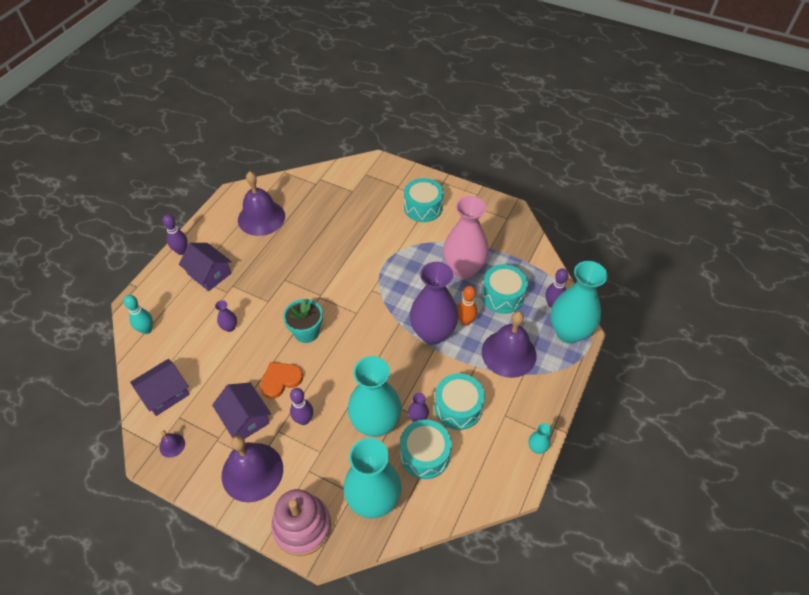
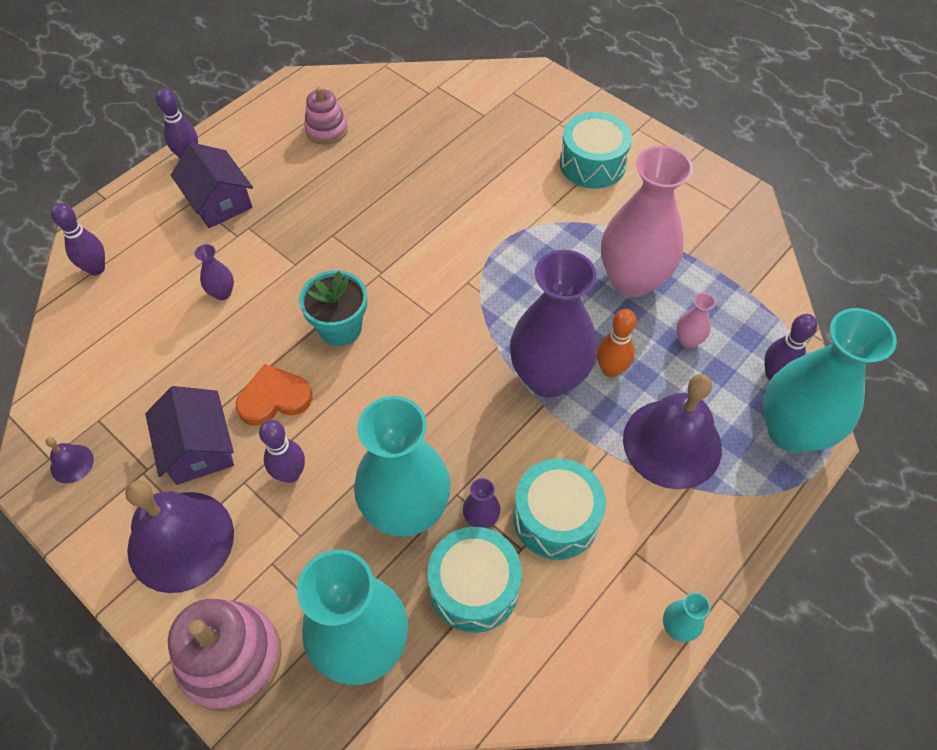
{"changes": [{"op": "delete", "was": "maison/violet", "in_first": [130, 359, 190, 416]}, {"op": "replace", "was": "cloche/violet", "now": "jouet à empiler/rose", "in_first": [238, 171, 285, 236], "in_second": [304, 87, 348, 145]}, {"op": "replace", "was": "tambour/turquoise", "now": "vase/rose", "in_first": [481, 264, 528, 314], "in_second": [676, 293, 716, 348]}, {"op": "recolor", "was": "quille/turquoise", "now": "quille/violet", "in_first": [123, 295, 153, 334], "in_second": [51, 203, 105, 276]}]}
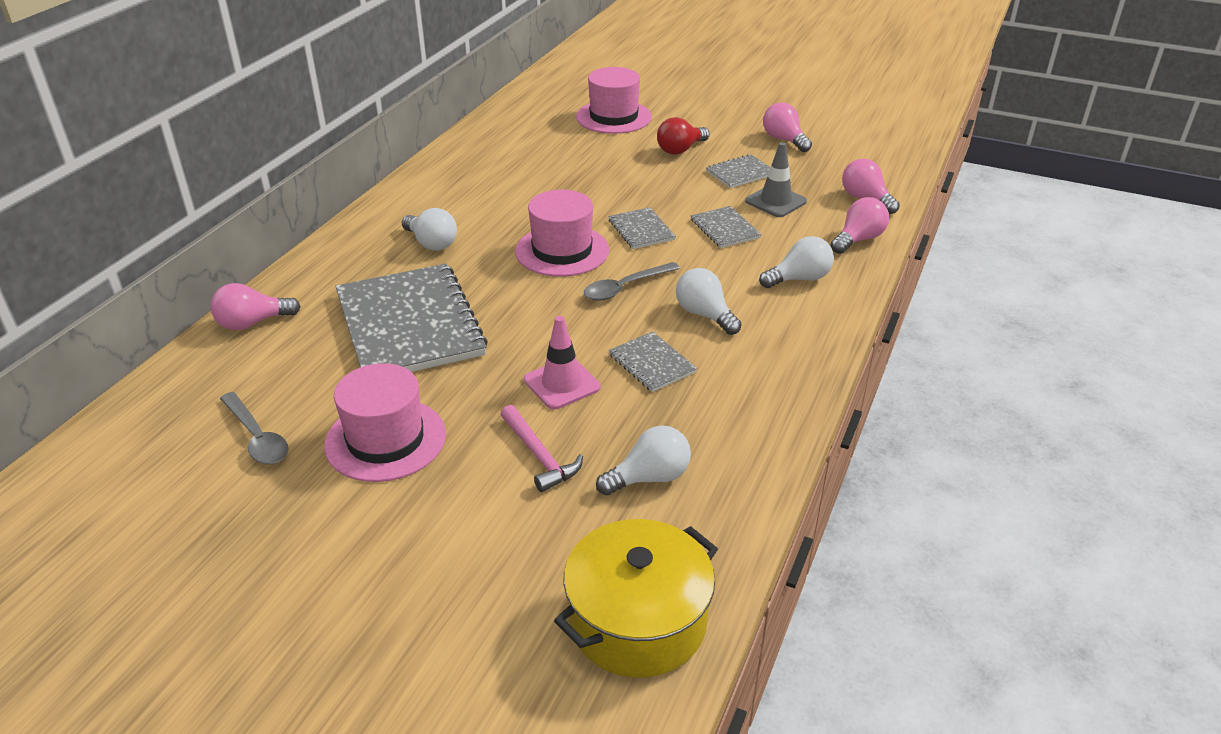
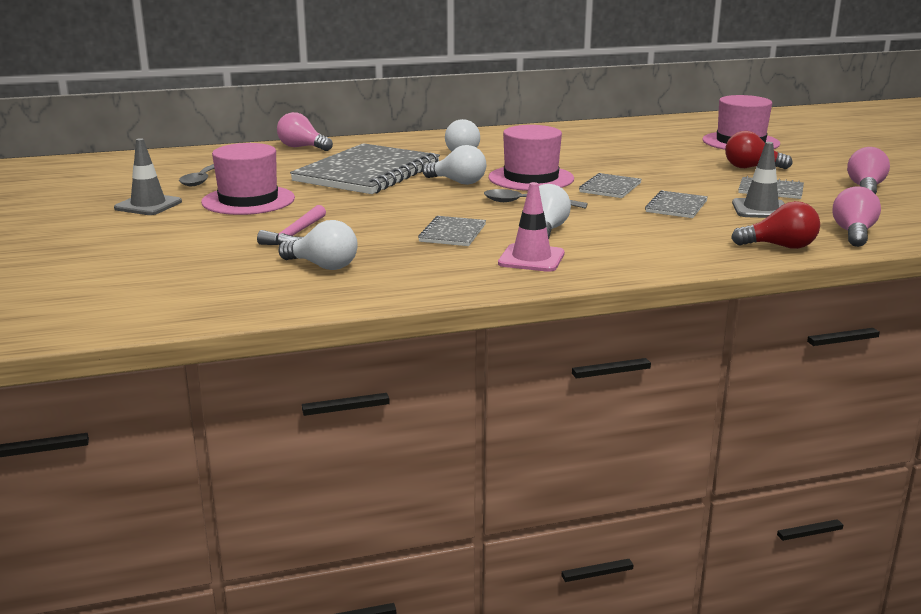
{"changes": [{"op": "delete", "was": "marmite/jaune", "in_first": [554, 519, 718, 678]}, {"op": "insert", "now": "cône de chantier/gris", "in_second": [114, 138, 182, 215]}, {"op": "move", "was": "cône de chantier/rose", "in_first": [524, 316, 601, 409], "in_second": [498, 182, 565, 272]}, {"op": "move", "was": "ampoule/blanc", "in_first": [759, 236, 834, 288], "in_second": [422, 145, 486, 185]}, {"op": "recolor", "was": "ampoule/rose", "now": "ampoule/rouge", "in_first": [831, 197, 889, 254], "in_second": [731, 201, 820, 249]}]}
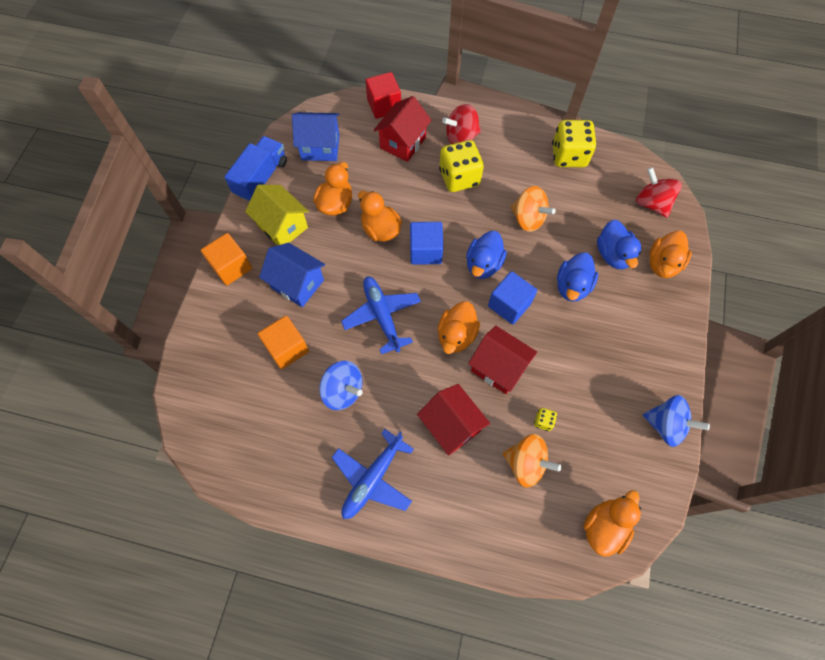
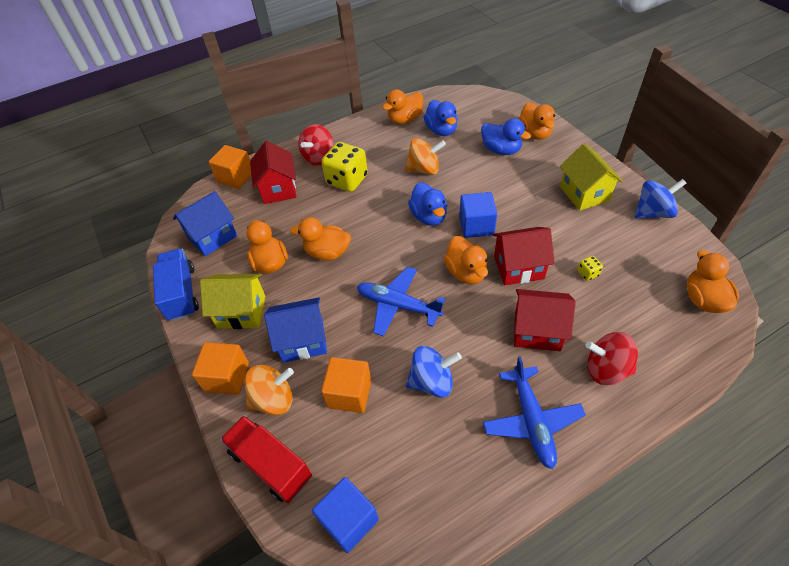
{"changes": [{"op": "insert", "now": "camion/rouge", "in_second": [220, 415, 312, 503]}, {"op": "insert", "now": "maison/jaune", "in_second": [560, 143, 623, 211]}, {"op": "move", "was": "cube/bleu", "in_first": [410, 222, 443, 265], "in_second": [312, 477, 379, 553]}, {"op": "move", "was": "toupie/orange", "in_first": [503, 434, 561, 487], "in_second": [244, 365, 294, 415]}, {"op": "move", "was": "canard/bleu", "in_first": [557, 252, 598, 302], "in_second": [424, 100, 458, 136]}, {"op": "move", "was": "toupie/rouge", "in_first": [636, 167, 682, 218], "in_second": [586, 332, 638, 385]}, {"op": "replace", "was": "dé/jaune", "now": "canard/orange", "in_first": [552, 120, 597, 167], "in_second": [382, 89, 423, 124]}, {"op": "recolor", "was": "cube/rouge", "now": "cube/orange", "in_first": [365, 72, 401, 119], "in_second": [209, 145, 251, 189]}]}
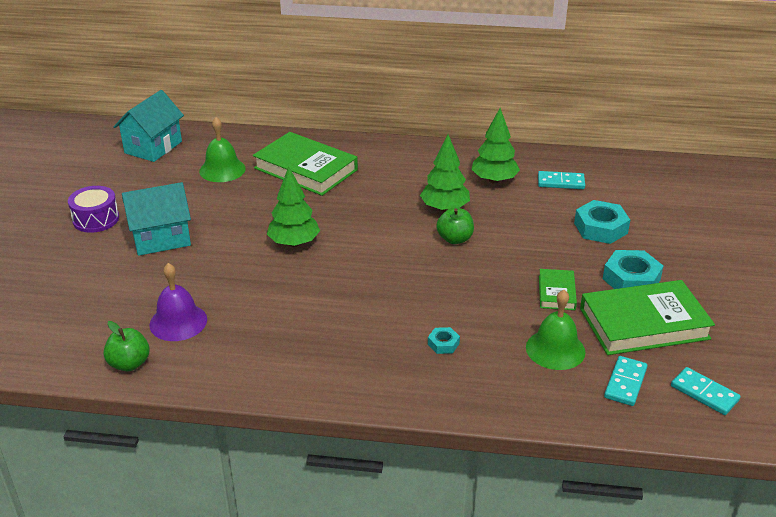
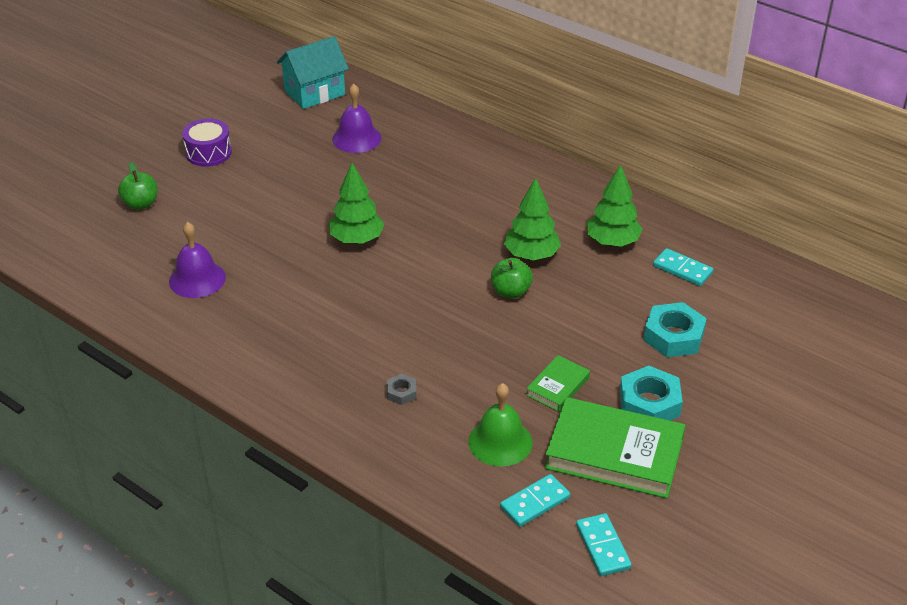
{"changes": [{"op": "delete", "was": "maison/turquoise", "in_first": [122, 182, 191, 256]}, {"op": "delete", "was": "livre/vert", "in_first": [253, 132, 358, 196]}, {"op": "move", "was": "pomme/vert", "in_first": [103, 321, 150, 371], "in_second": [118, 162, 158, 210]}, {"op": "recolor", "was": "cloche/vert", "now": "cloche/violet", "in_first": [199, 117, 246, 182], "in_second": [332, 84, 382, 153]}, {"op": "recolor", "was": "écrou/turquoise", "now": "écrou/gris", "in_first": [428, 327, 460, 354], "in_second": [387, 374, 416, 405]}]}
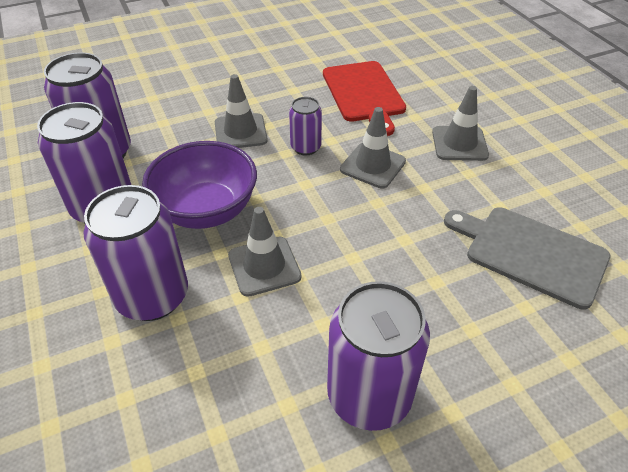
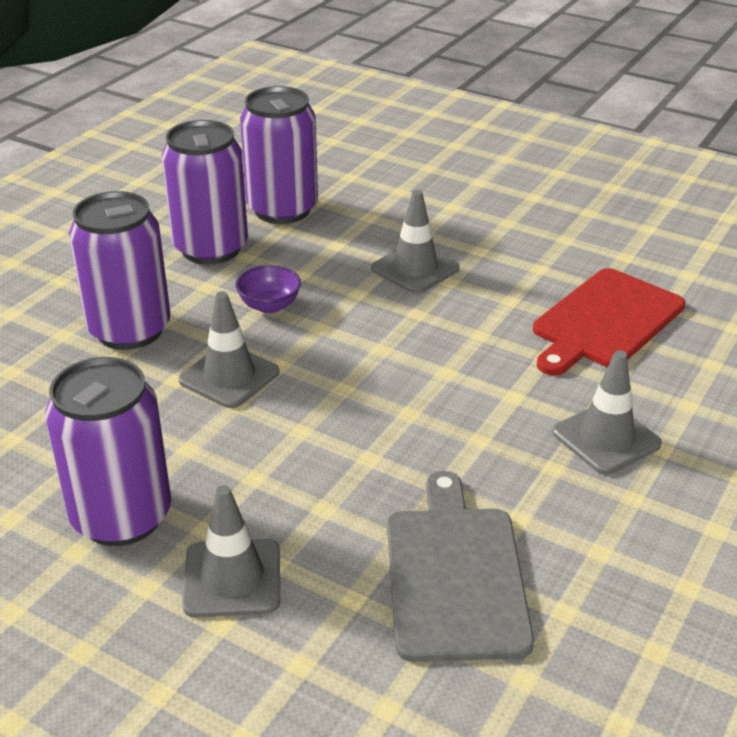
{"changes": [{"op": "delete", "was": "canette/violet", "in_first": [289, 97, 322, 155]}, {"op": "move", "was": "cône de chantier/gris", "in_first": [340, 107, 406, 188], "in_second": [182, 485, 280, 617]}, {"op": "resize", "was": "bol/violet", "in_first": [142, 141, 257, 229], "in_second": [236, 265, 301, 313], "ratio": 0.48}]}
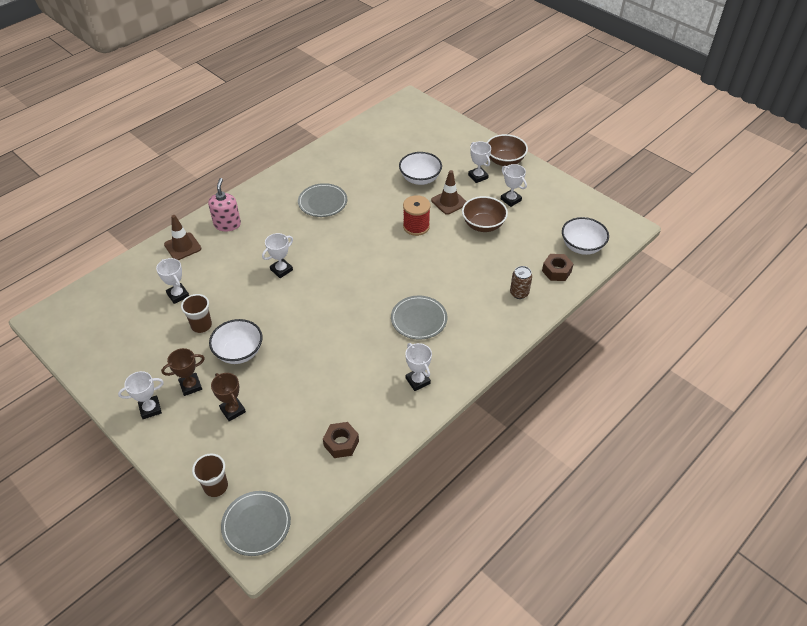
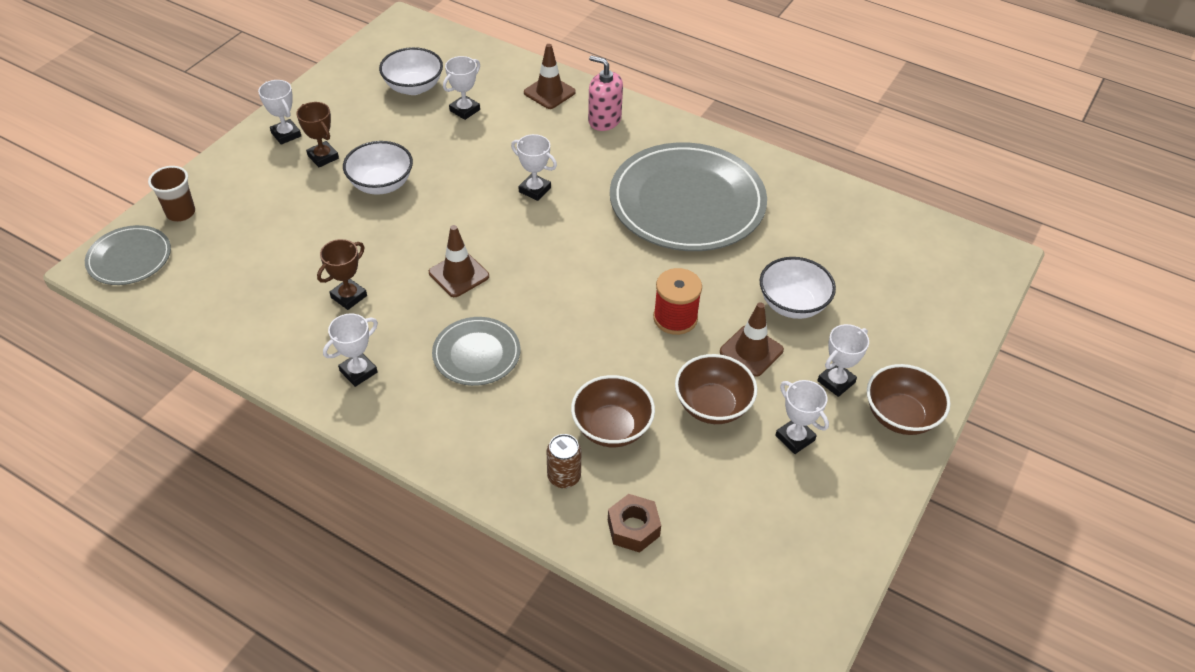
{"changes": [{"op": "delete", "was": "gobelet/marron", "in_first": [181, 294, 212, 333]}, {"op": "delete", "was": "écrou/marron", "in_first": [323, 422, 359, 458]}, {"op": "insert", "now": "cône de chantier/marron", "in_second": [429, 225, 489, 297]}, {"op": "insert", "now": "bol/marron", "in_second": [571, 375, 655, 447]}, {"op": "move", "was": "trophée/marron", "in_first": [211, 373, 246, 421], "in_second": [317, 239, 367, 310]}, {"op": "move", "was": "bol/blanc", "in_first": [562, 217, 609, 255], "in_second": [379, 47, 443, 95]}, {"op": "rotate", "was": "distributeur de savon/rose", "in_first": [208, 178, 241, 231], "in_second": [588, 55, 623, 131], "clockwise": -135}, {"op": "rotate", "was": "trophée/blanc", "in_first": [501, 164, 527, 207], "in_second": [775, 380, 829, 454], "clockwise": -75}, {"op": "resize", "was": "assiette/gris", "in_first": [298, 183, 347, 217], "in_second": [610, 142, 767, 251], "ratio": 2.03}]}
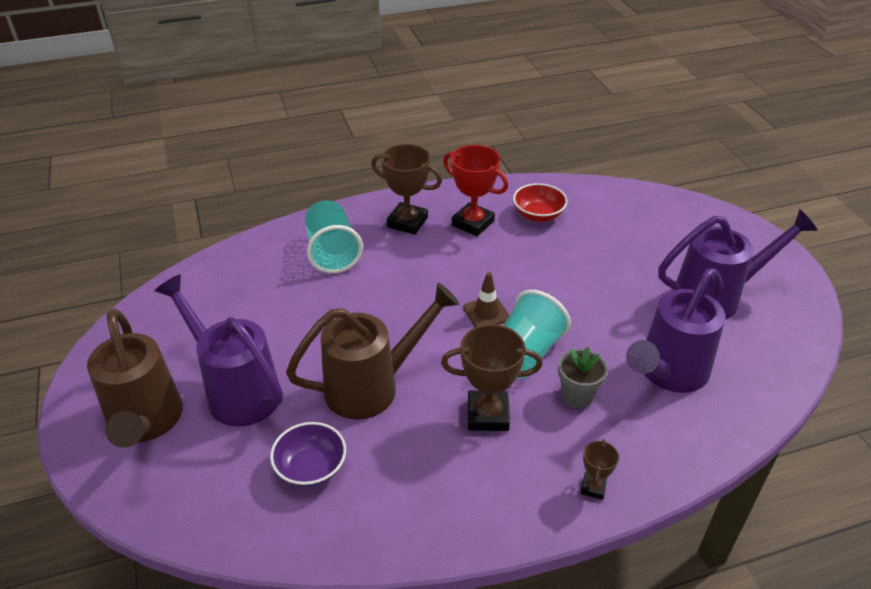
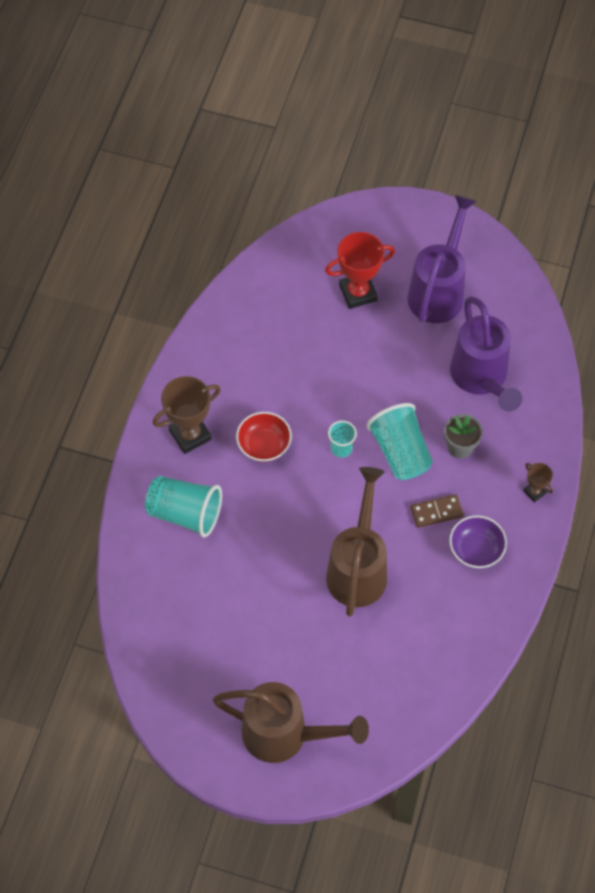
{"changes": [{"op": "delete", "was": "arrosoir/violet", "in_first": [154, 274, 283, 427]}, {"op": "move", "was": "bol/violet", "in_first": [270, 422, 346, 487], "in_second": [449, 515, 507, 568]}, {"op": "move", "was": "trophée/rouge", "in_first": [443, 145, 508, 236], "in_second": [325, 232, 395, 309]}, {"op": "move", "was": "bol/rouge", "in_first": [513, 183, 568, 222], "in_second": [236, 412, 292, 462]}, {"op": "replace", "was": "trophée/marron", "now": "domino/marron", "in_first": [441, 324, 543, 431], "in_second": [411, 494, 464, 528]}, {"op": "replace", "was": "cône de chantier/marron", "now": "gobelet/turquoise", "in_first": [463, 272, 510, 327], "in_second": [328, 420, 357, 458]}]}
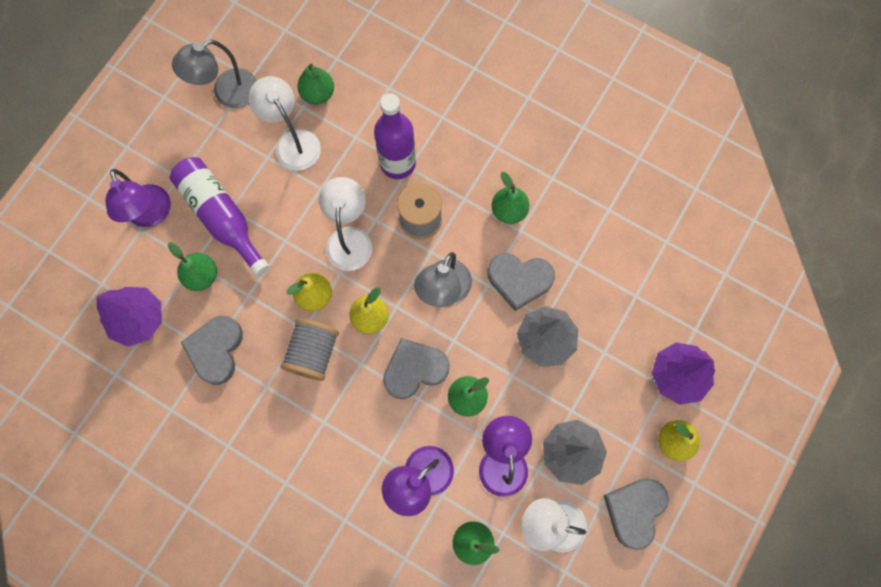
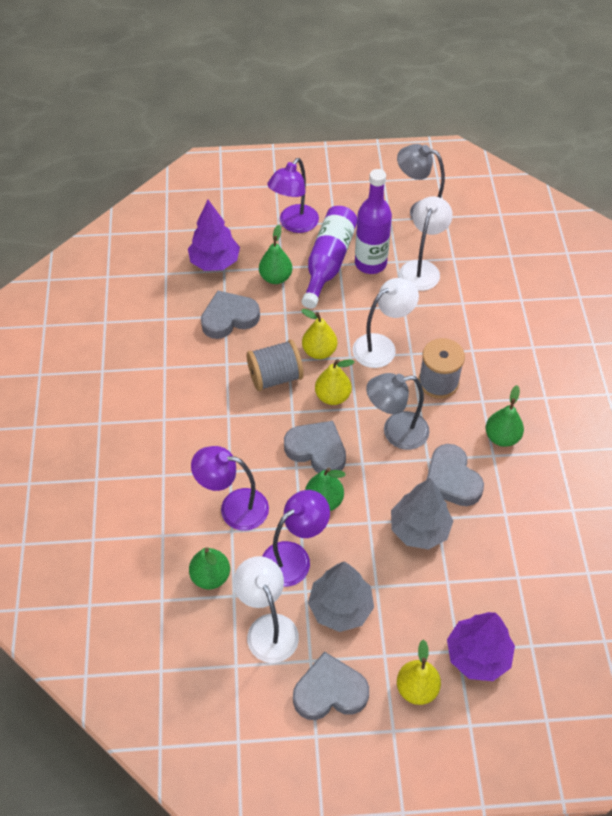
{"changes": [{"op": "delete", "was": "poire/vert", "in_first": [297, 64, 334, 105]}, {"op": "move", "was": "bouteille/violet", "in_first": [374, 93, 416, 179], "in_second": [355, 169, 392, 274]}]}
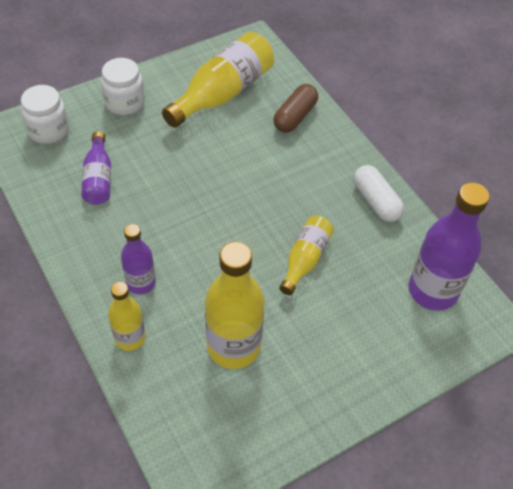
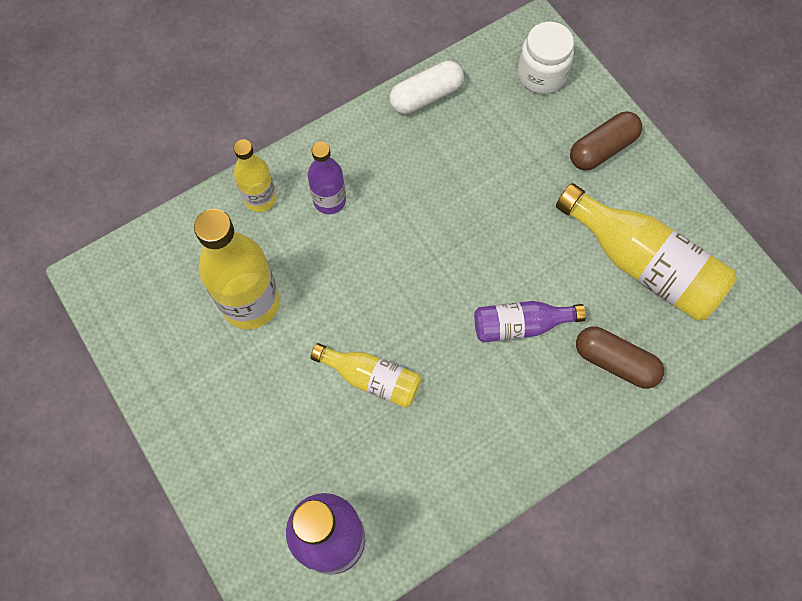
{"changes": [{"op": "move", "was": "bouteille/violet", "in_first": [81, 131, 111, 205], "in_second": [474, 301, 586, 343]}, {"op": "move", "was": "gélule/blanc", "in_first": [354, 165, 404, 222], "in_second": [389, 61, 464, 114]}, {"op": "replace", "was": "bocal/blanc", "now": "gélule/marron", "in_first": [101, 58, 145, 115], "in_second": [570, 111, 642, 170]}]}
